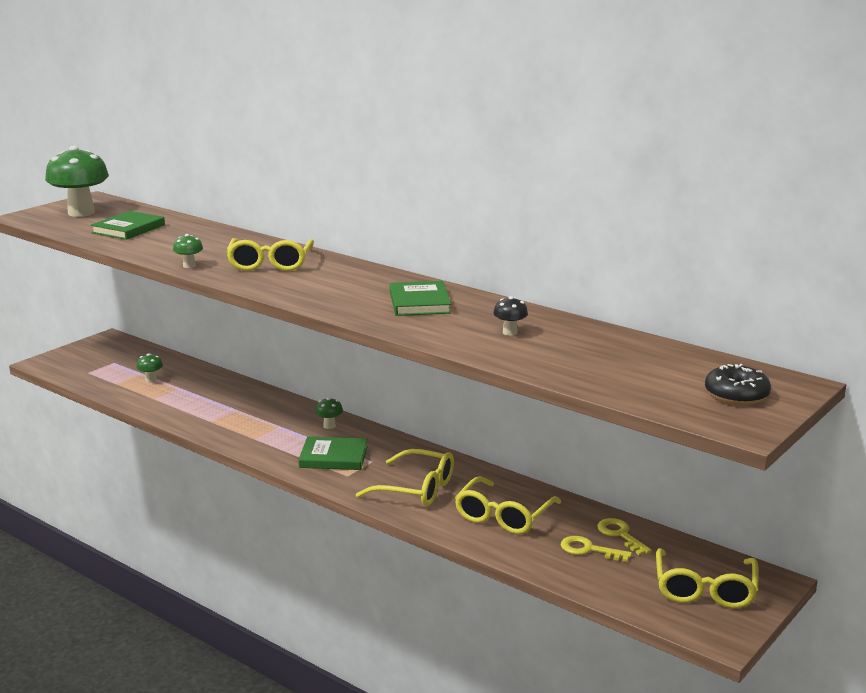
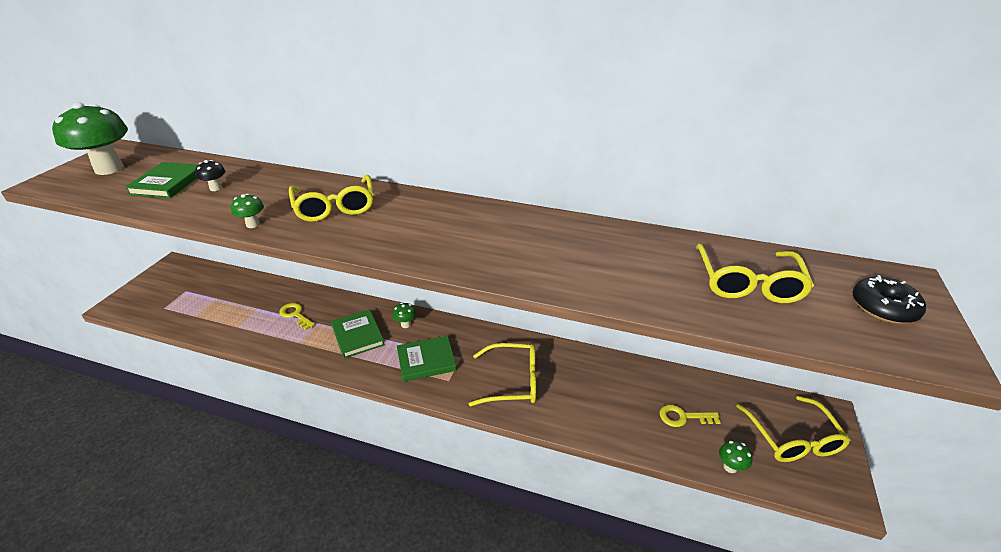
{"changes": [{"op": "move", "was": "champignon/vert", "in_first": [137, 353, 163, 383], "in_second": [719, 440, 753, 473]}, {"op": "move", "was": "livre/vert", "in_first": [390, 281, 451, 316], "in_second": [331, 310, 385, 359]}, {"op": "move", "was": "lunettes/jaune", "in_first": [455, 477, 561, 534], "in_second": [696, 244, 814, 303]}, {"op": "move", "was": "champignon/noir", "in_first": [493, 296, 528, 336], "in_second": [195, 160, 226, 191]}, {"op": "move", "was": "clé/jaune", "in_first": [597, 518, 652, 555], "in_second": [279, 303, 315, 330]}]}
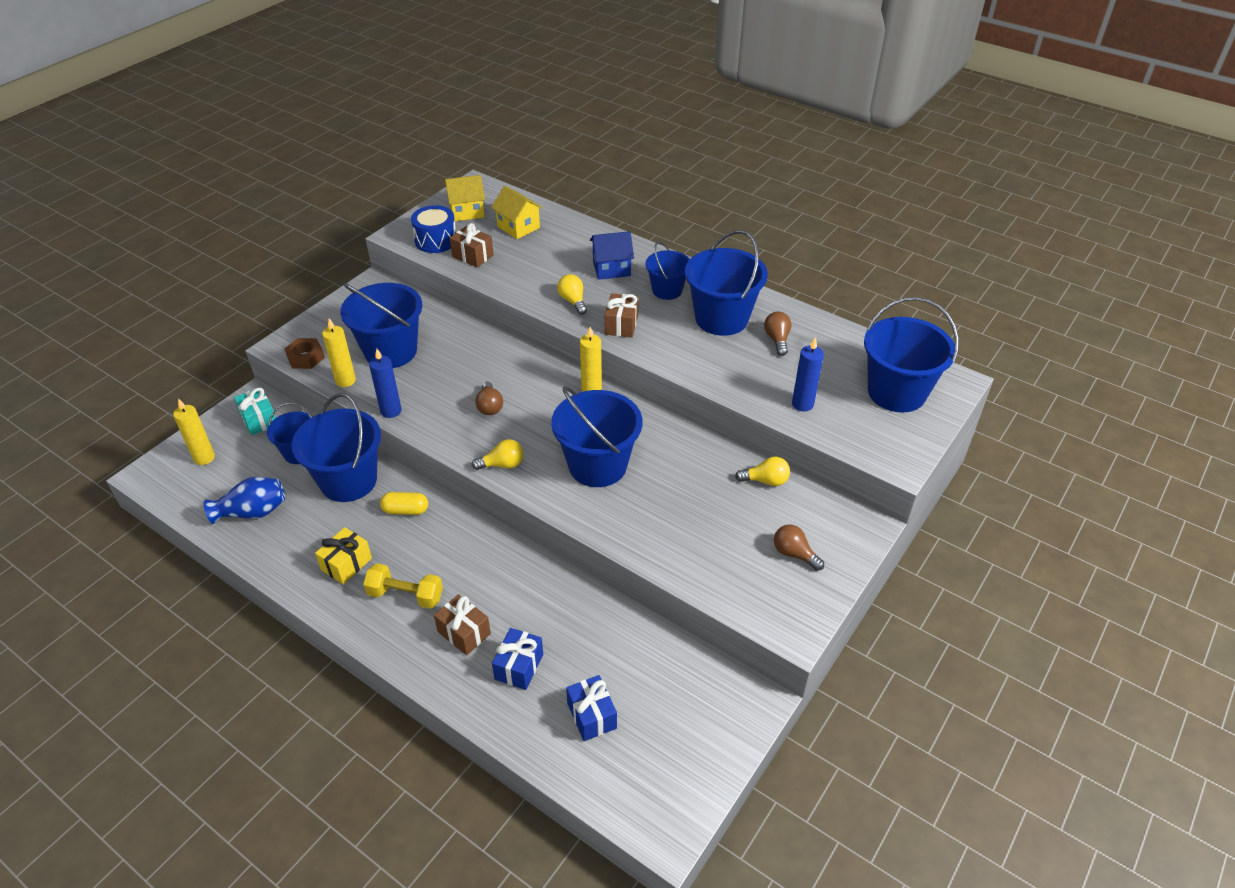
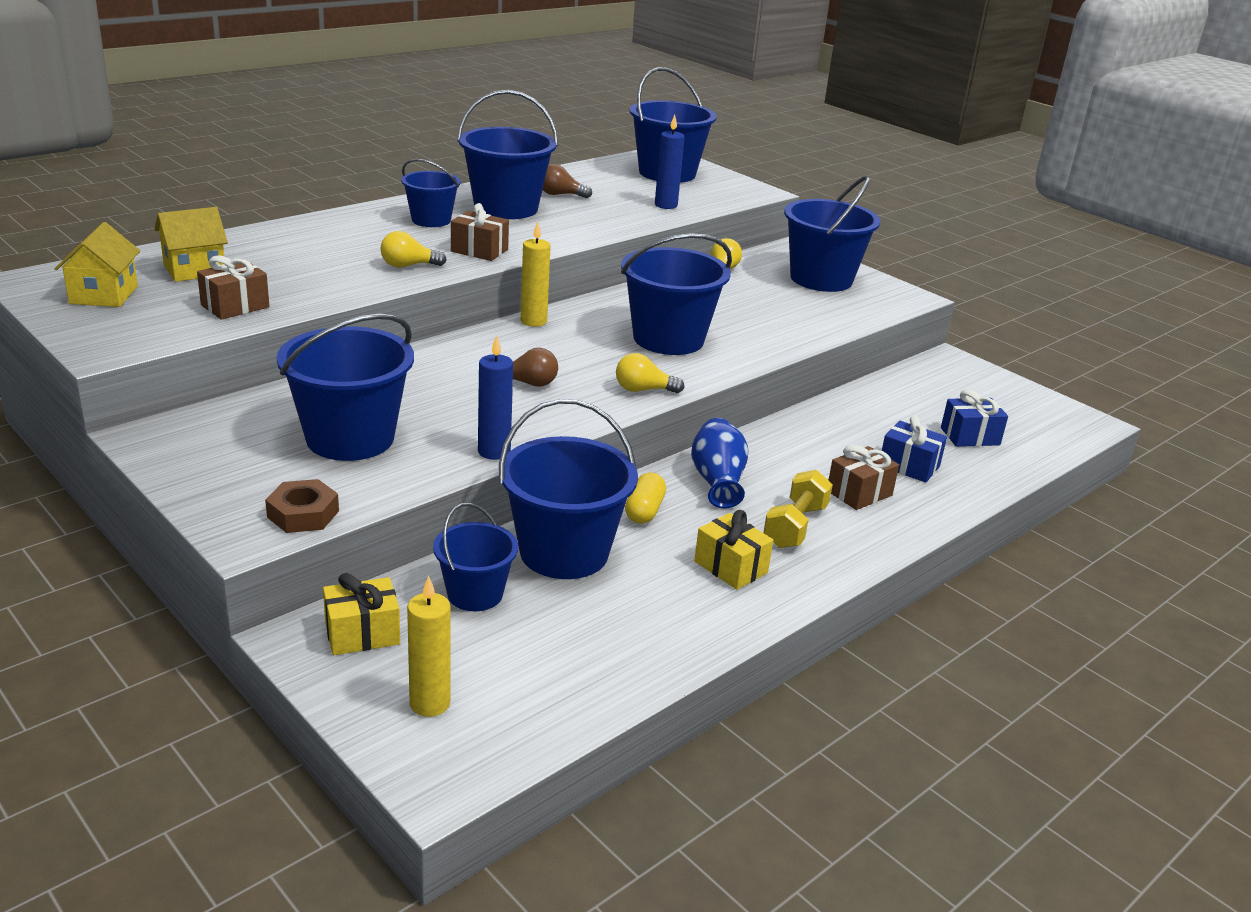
{"changes": [{"op": "delete", "was": "bougie/jaune", "in_first": [322, 318, 356, 387]}, {"op": "delete", "was": "tambour/bleu", "in_first": [411, 205, 456, 253]}, {"op": "delete", "was": "maison/bleu", "in_first": [590, 231, 634, 280]}, {"op": "move", "was": "vase/bleu", "in_first": [204, 477, 285, 524], "in_second": [691, 418, 748, 508]}, {"op": "replace", "was": "ampoule/marron", "now": "seau/bleu", "in_first": [774, 524, 824, 571], "in_second": [784, 176, 880, 292]}, {"op": "recolor", "was": "cadeau/turquoise", "now": "cadeau/jaune", "in_first": [234, 387, 276, 435], "in_second": [323, 573, 400, 655]}, {"op": "rotate", "was": "ampoule/jaune", "in_first": [472, 439, 523, 470], "in_second": [616, 353, 684, 393], "clockwise": -90}]}
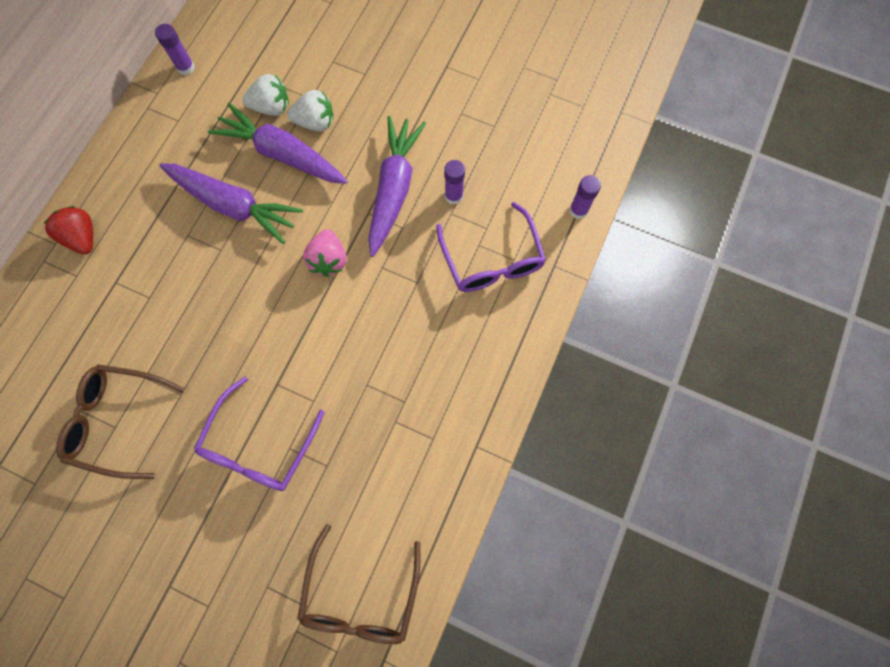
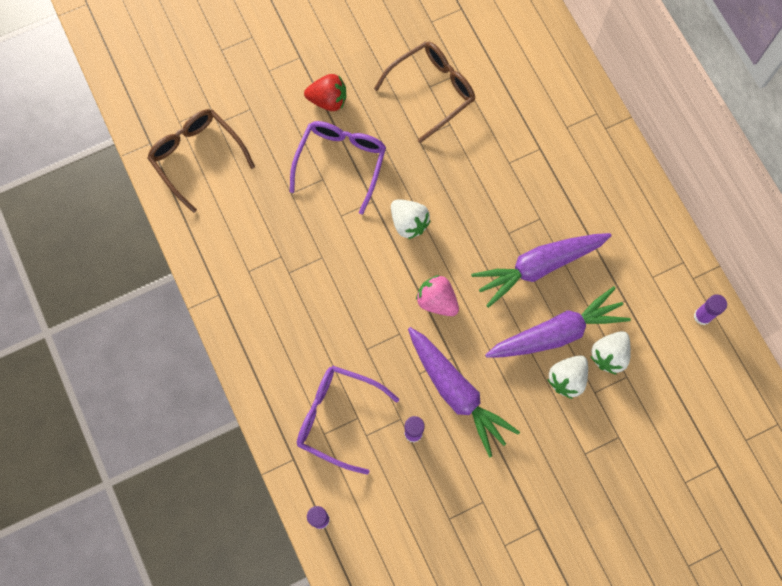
{"changes": [{"op": "insert", "now": "fraise/blanc", "in_second": [391, 200, 431, 239]}, {"op": "move", "was": "fraise/rouge", "in_first": [43, 206, 93, 254], "in_second": [304, 74, 346, 111]}, {"op": "rotate", "was": "lunettes/violet", "in_first": [194, 377, 325, 491], "in_second": [290, 121, 386, 214], "clockwise": 45}]}
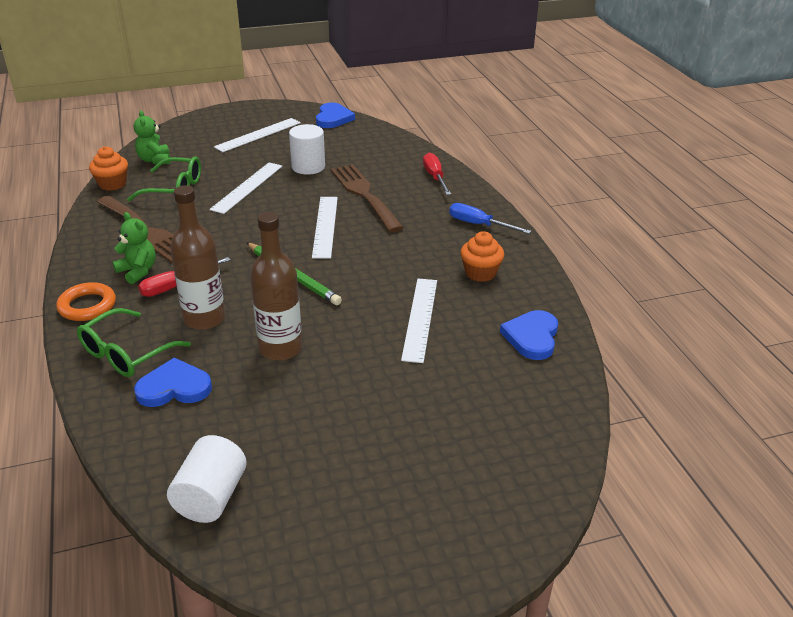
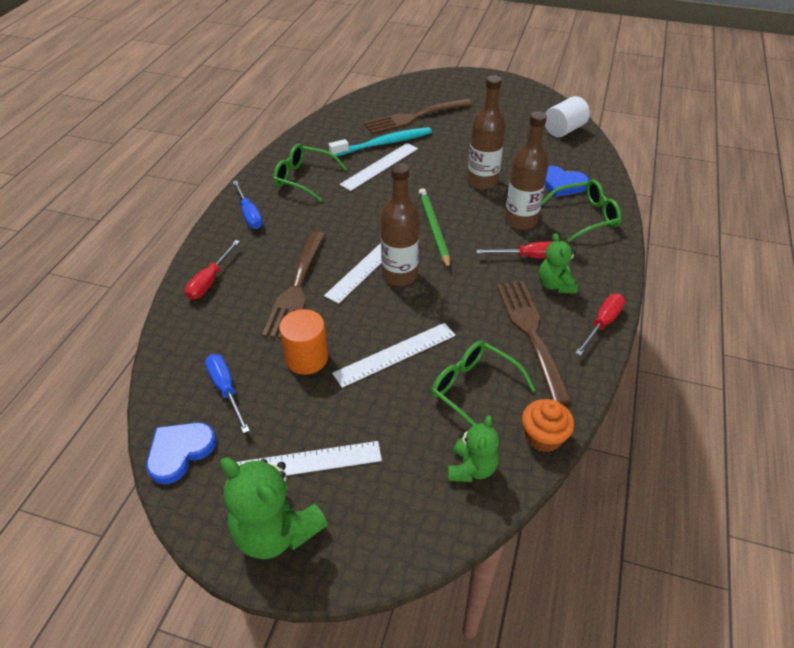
{"changes": [{"op": "delete", "was": "anneau/orange", "in_first": [56, 282, 116, 321]}, {"op": "delete", "was": "cœur/bleu", "in_first": [500, 310, 558, 360]}, {"op": "insert", "now": "tournevis/bleu", "in_second": [205, 354, 250, 433]}, {"op": "insert", "now": "ours en peluche/vert", "in_second": [220, 457, 328, 559]}, {"op": "insert", "now": "brosse à dents/turquoise", "in_second": [329, 127, 432, 156]}, {"op": "insert", "now": "fourchette/marron", "in_second": [364, 98, 472, 134]}, {"op": "insert", "now": "bouteille/marron", "in_second": [381, 163, 420, 286]}, {"op": "insert", "now": "tournevis/rouge", "in_second": [575, 294, 625, 356]}, {"op": "replace", "was": "muffin/orange", "now": "lunettes/vert", "in_first": [460, 231, 504, 282], "in_second": [273, 143, 347, 202]}, {"op": "recolor", "was": "cylindre/blanc", "now": "cylindre/orange", "in_first": [289, 124, 325, 175], "in_second": [279, 309, 328, 375]}]}
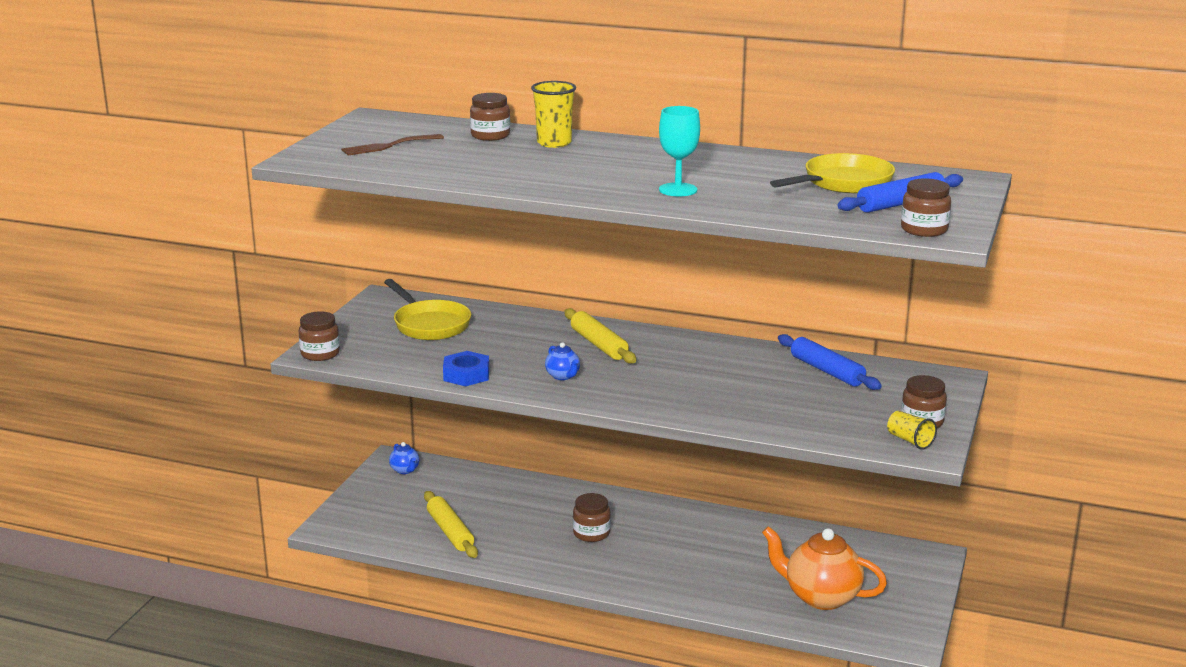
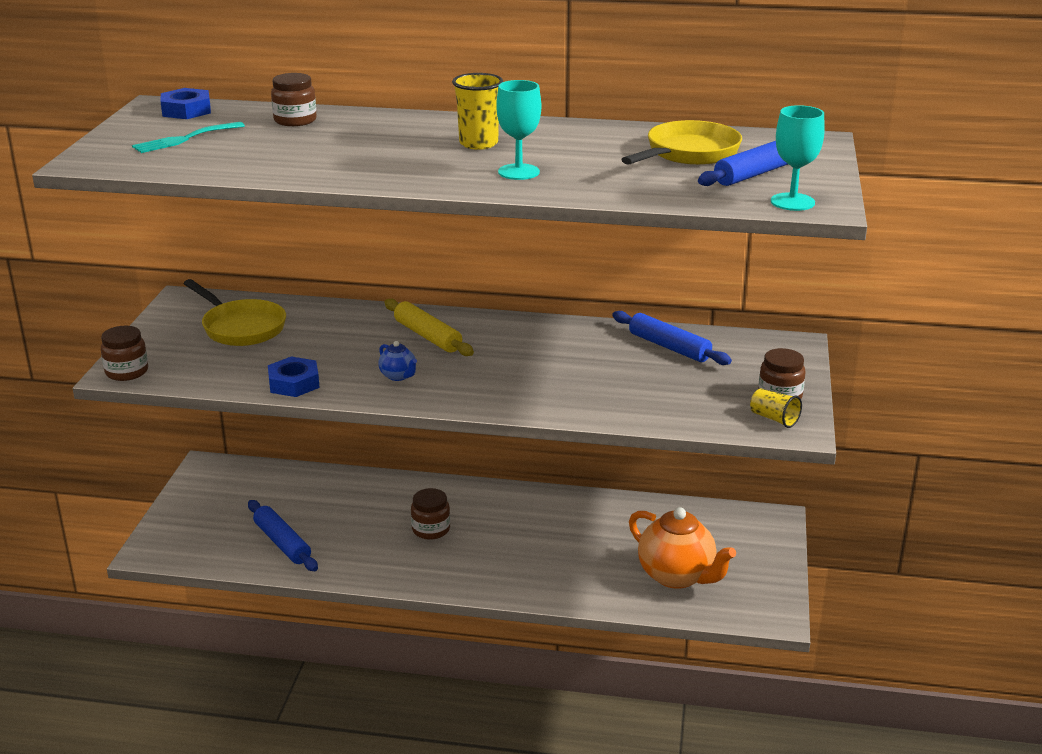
{"changes": [{"op": "delete", "was": "théière/bleu", "in_first": [389, 442, 419, 474]}, {"op": "insert", "now": "écrou/bleu", "in_second": [160, 88, 211, 119]}, {"op": "move", "was": "gobelet/jaune", "in_first": [531, 81, 576, 148], "in_second": [452, 73, 503, 150]}, {"op": "replace", "was": "bocal/marron", "now": "verre à pied/turquoise", "in_first": [901, 178, 951, 237], "in_second": [771, 105, 825, 211]}, {"op": "recolor", "was": "fourchette/marron", "now": "fourchette/turquoise", "in_first": [341, 134, 444, 156], "in_second": [132, 122, 245, 153]}, {"op": "recolor", "was": "rouleau à pâtisserie/jaune", "now": "rouleau à pâtisserie/bleu", "in_first": [424, 491, 478, 558], "in_second": [248, 500, 318, 571]}, {"op": "rotate", "was": "théière/orange", "in_first": [762, 526, 887, 610], "in_second": [629, 507, 736, 589], "clockwise": -150}]}
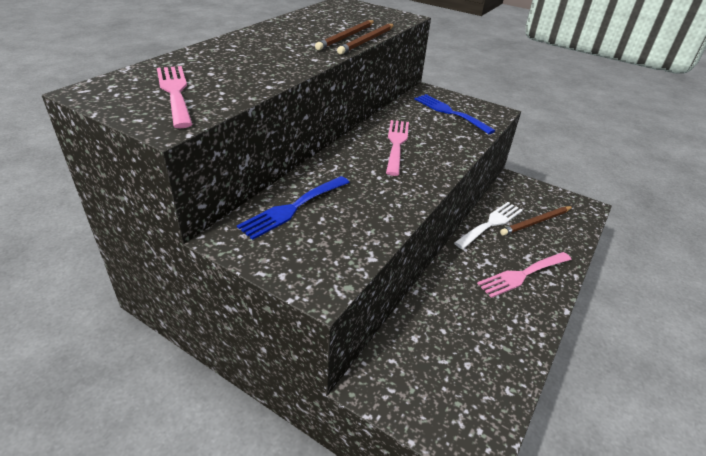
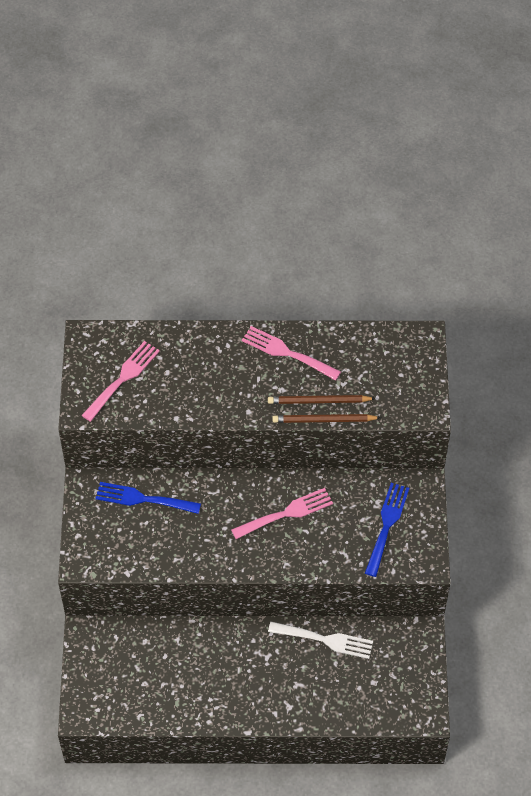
{"changes": [{"op": "delete", "was": "crayon/marron", "in_first": [500, 206, 573, 236]}, {"op": "move", "was": "fourchette/rose", "in_first": [477, 252, 572, 298], "in_second": [242, 326, 341, 381]}]}
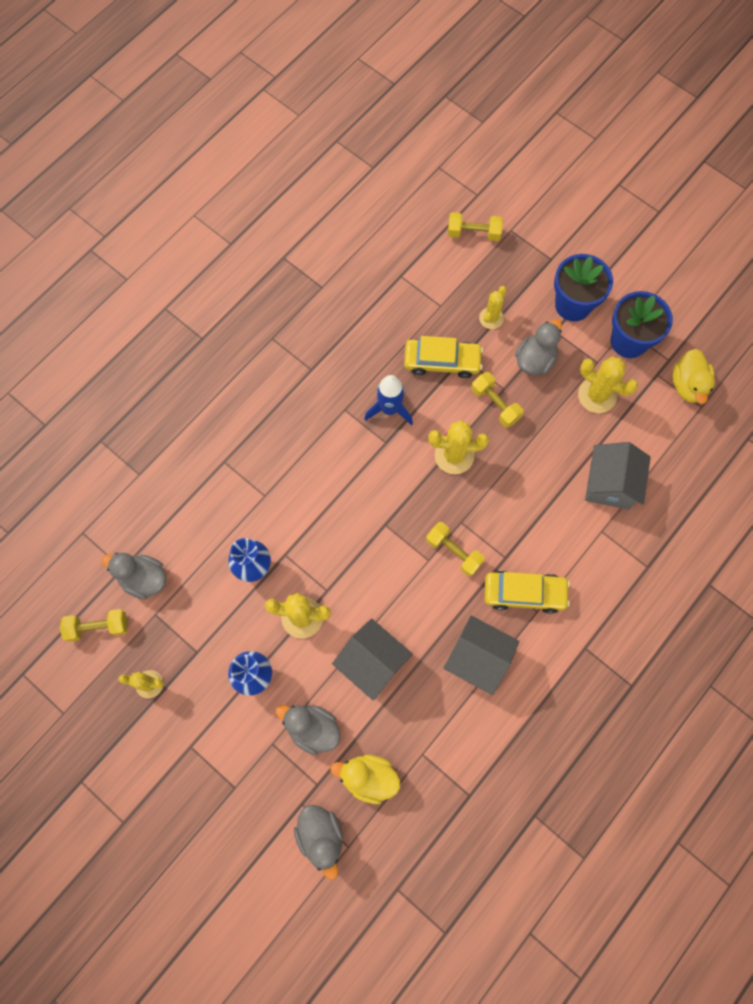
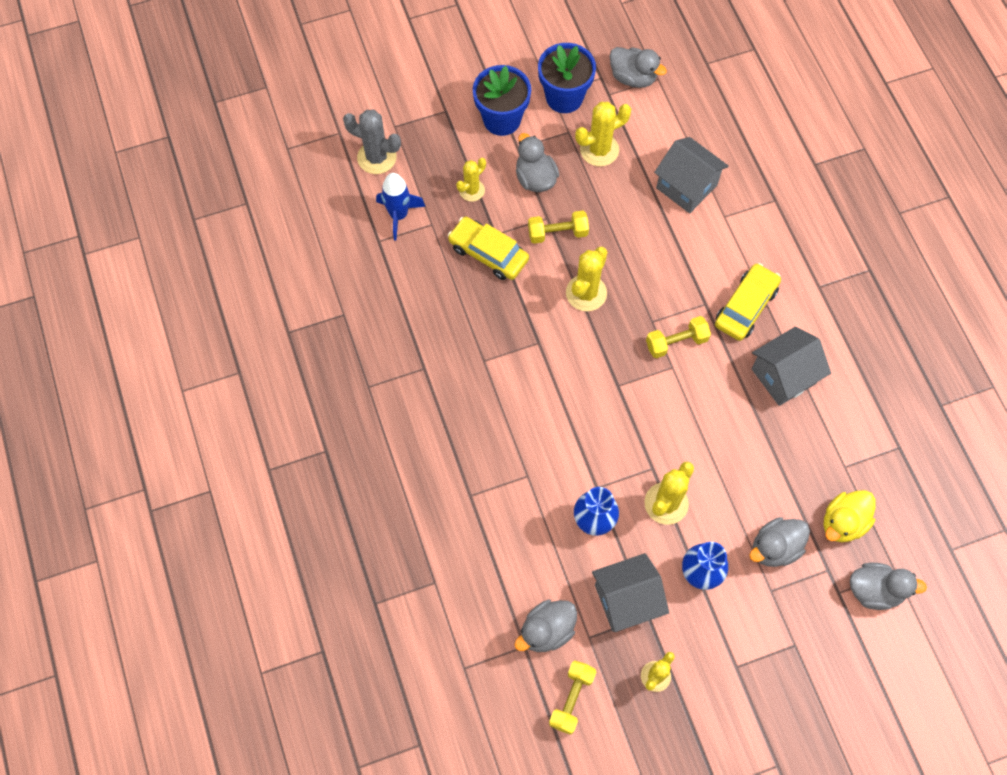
{"changes": [{"op": "move", "was": "maison/gris", "in_first": [332, 619, 413, 700], "in_second": [592, 553, 669, 632]}, {"op": "move", "was": "fusée/bleu", "in_first": [364, 375, 413, 425], "in_second": [376, 173, 425, 241]}, {"op": "replace", "was": "haltère/jaune", "now": "cactus/gris", "in_first": [448, 212, 503, 241], "in_second": [343, 110, 401, 174]}, {"op": "recolor", "was": "canard/jaune", "now": "canard/gris", "in_first": [673, 349, 715, 404], "in_second": [610, 47, 667, 88]}, {"op": "rotate", "was": "voiture/jaune", "in_first": [404, 336, 483, 378], "in_second": [448, 217, 529, 280], "clockwise": -90}, {"op": "rotate", "was": "cactus/jaune", "in_first": [479, 286, 507, 329], "in_second": [456, 158, 486, 202], "clockwise": 75}]}
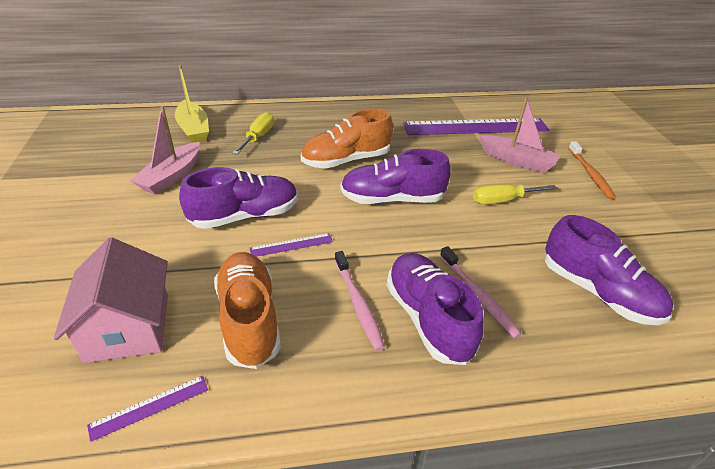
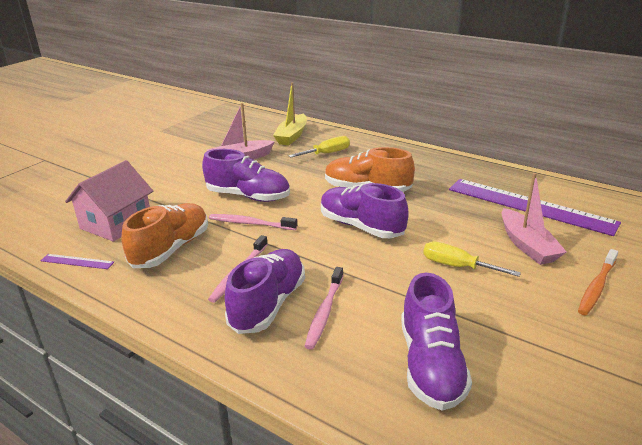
{"changes": [{"op": "replace", "was": "règle/violet", "now": "brosse à dents/rose", "in_first": [250, 233, 333, 257], "in_second": [209, 214, 297, 230]}]}
